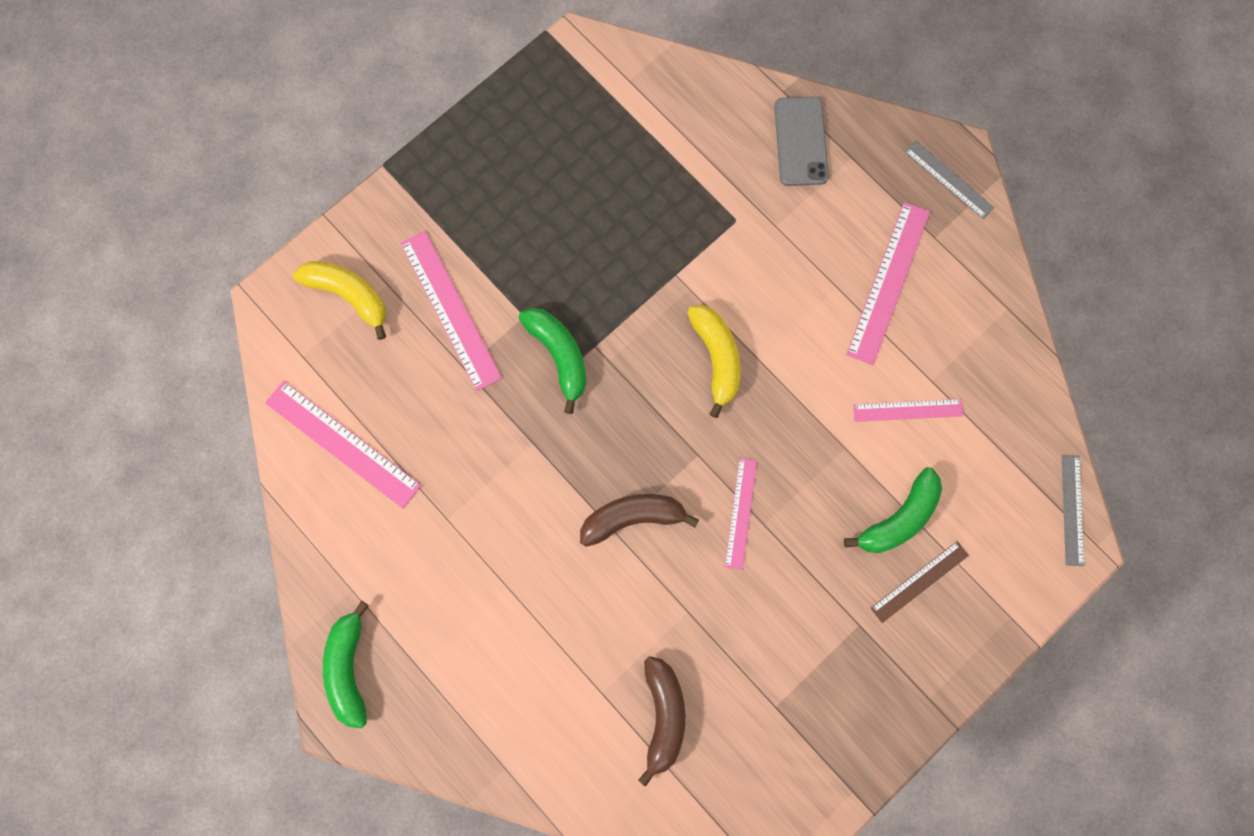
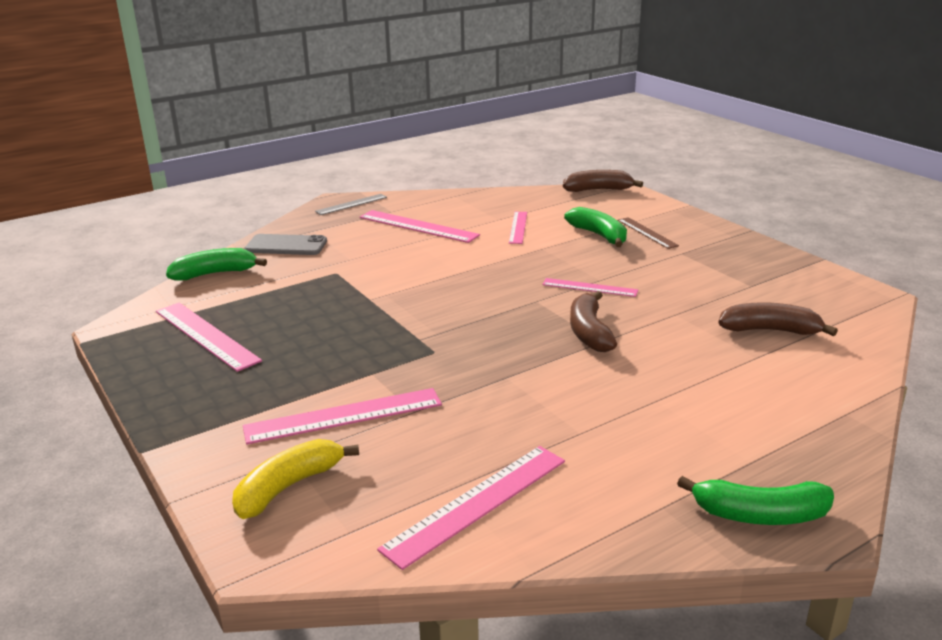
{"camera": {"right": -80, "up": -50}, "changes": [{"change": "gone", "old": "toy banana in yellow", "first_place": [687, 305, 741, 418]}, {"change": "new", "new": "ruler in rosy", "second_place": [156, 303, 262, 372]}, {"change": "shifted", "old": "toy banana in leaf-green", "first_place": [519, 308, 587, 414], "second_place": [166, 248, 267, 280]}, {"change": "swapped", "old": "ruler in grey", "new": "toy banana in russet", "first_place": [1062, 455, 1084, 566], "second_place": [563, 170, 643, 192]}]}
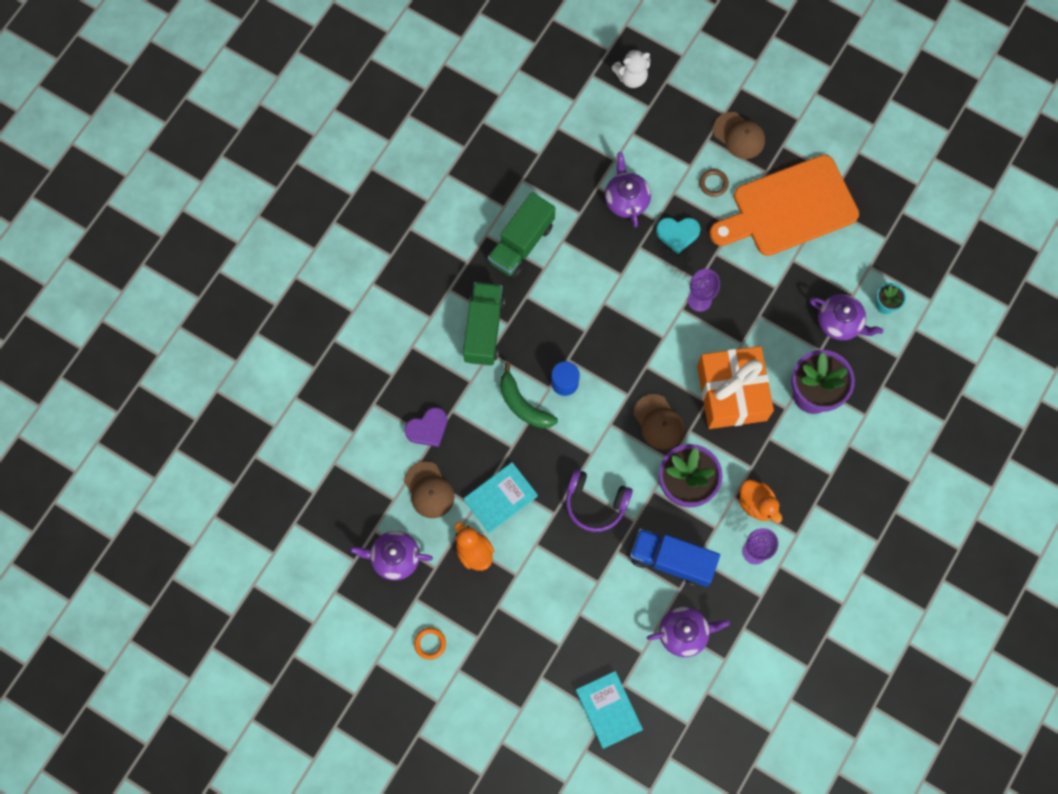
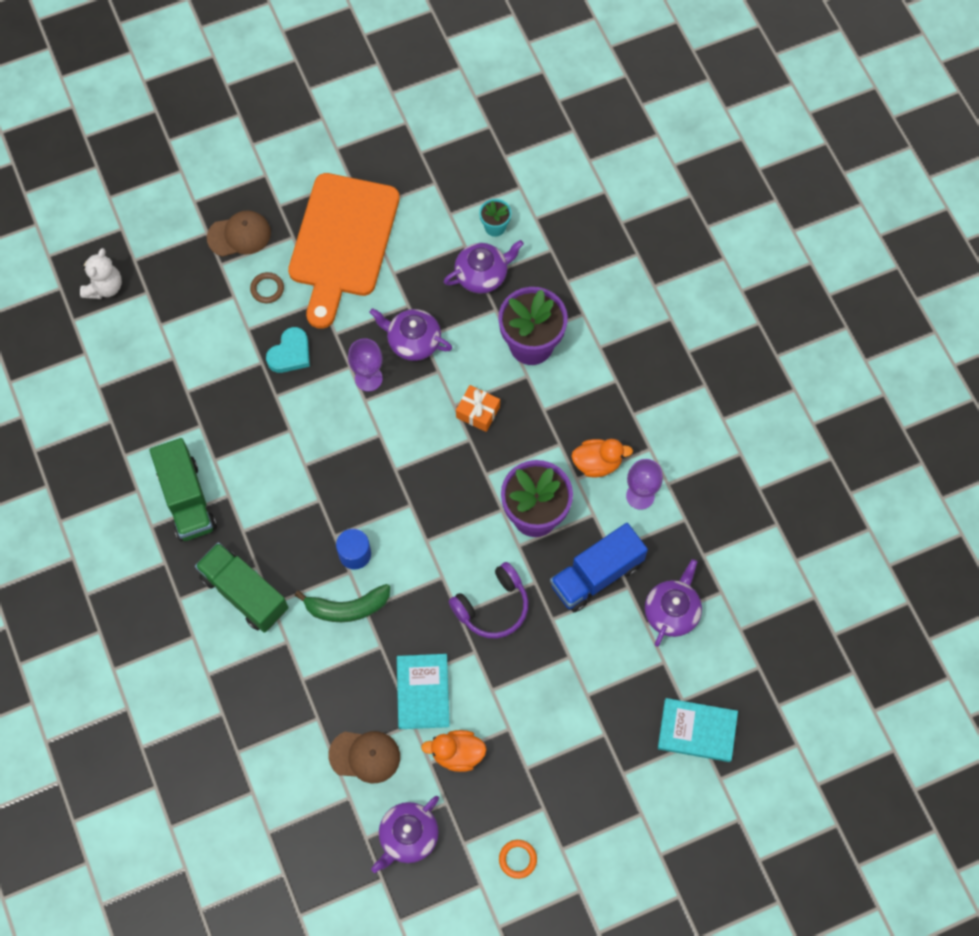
{"camera": {"right": -55, "up": -5}, "changes": [{"change": "gone", "old": "love heart in purple", "first_place": [404, 407, 447, 447]}, {"change": "gone", "old": "cap in russet", "first_place": [633, 394, 684, 450]}, {"change": "shifted", "old": "teapot in purple", "first_place": [605, 152, 651, 227], "second_place": [370, 308, 452, 361]}, {"change": "scaled", "old": "wrapped gift in bright orange", "first_place": [697, 346, 774, 429], "second_place": [456, 385, 500, 432], "factor": 0.45}]}
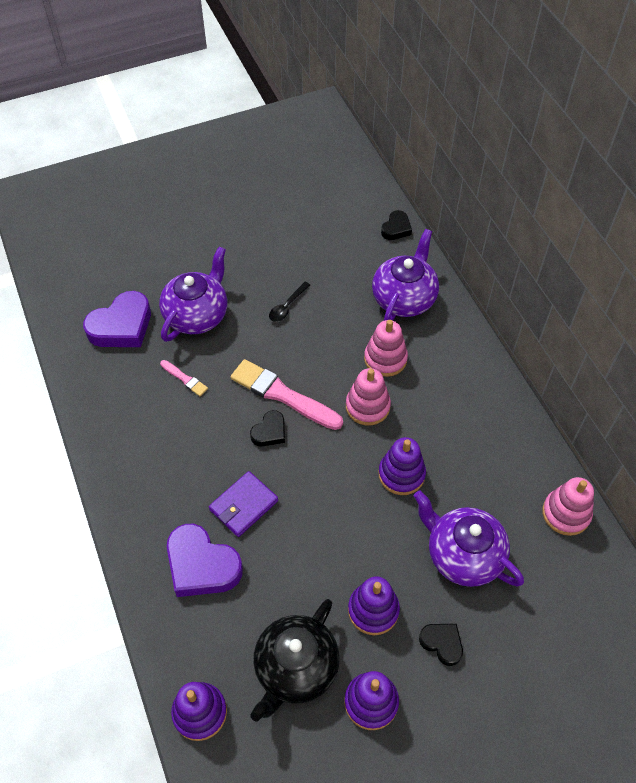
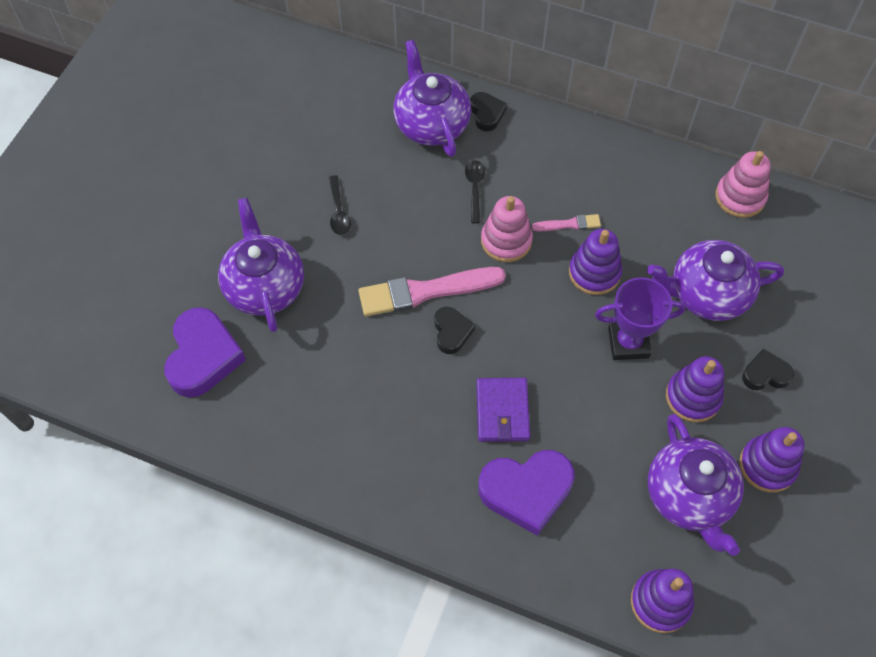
{"camera": {"right": -45, "up": 5}, "changes": [{"change": "new", "new": "award cup in purple", "second_place": [595, 277, 685, 360]}, {"change": "shifted", "old": "paint brush in rosy", "first_place": [160, 360, 208, 396], "second_place": [532, 214, 601, 231]}, {"change": "shifted", "old": "love heart in black", "first_place": [381, 210, 412, 240], "second_place": [470, 92, 507, 131]}, {"change": "swapped", "old": "stacking toy in rosy", "new": "teaspoon in black", "first_place": [364, 320, 408, 377], "second_place": [465, 160, 485, 224]}, {"change": "repainted", "old": "teapot in black", "new": "teapot in purple", "first_place": [251, 599, 340, 721], "second_place": [648, 414, 744, 556]}]}
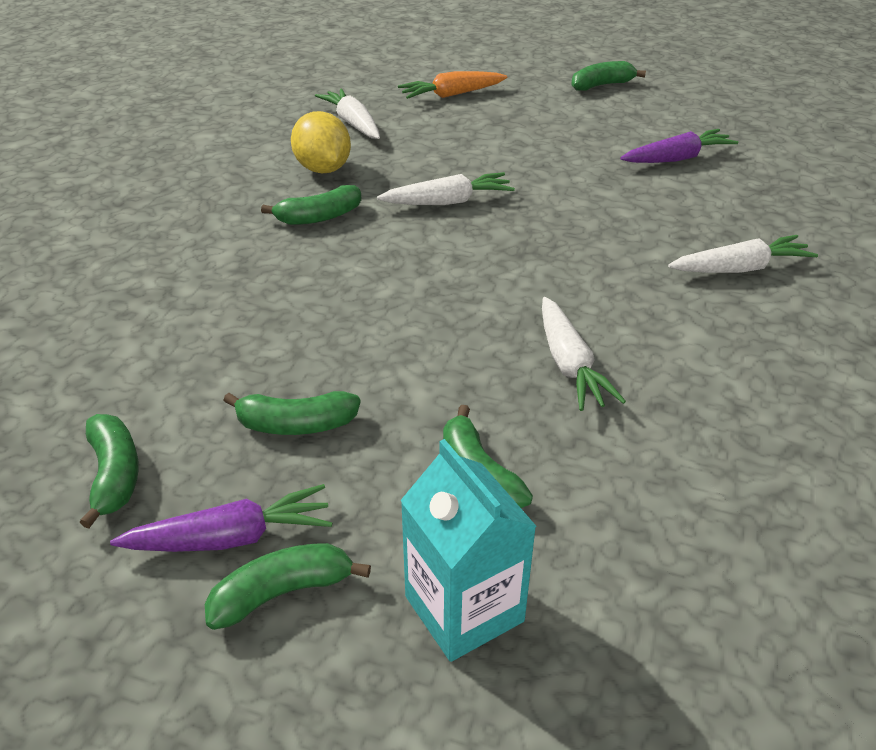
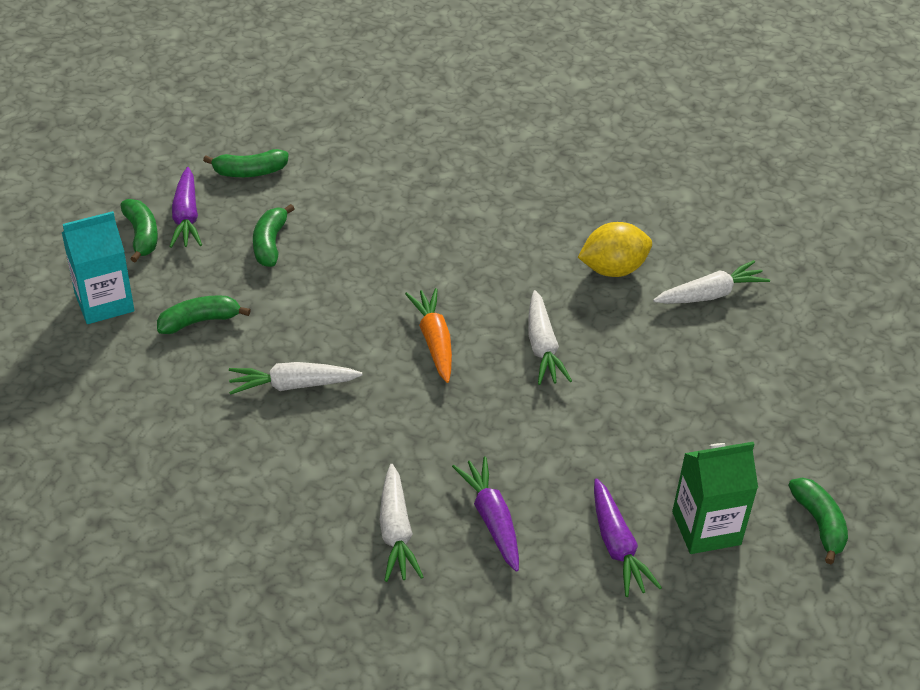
{"camera": {"right": 95, "up": 5}, "changes": [{"change": "gone", "old": "toy banana in leaf-green", "first_place": [261, 185, 362, 225]}, {"change": "new", "new": "carrot in purple", "second_place": [452, 456, 519, 572]}, {"change": "new", "new": "milk carton in leaf-green", "second_place": [672, 442, 758, 554]}, {"change": "shifted", "old": "carrot in bright orange", "first_place": [398, 71, 507, 99], "second_place": [405, 288, 452, 383]}]}
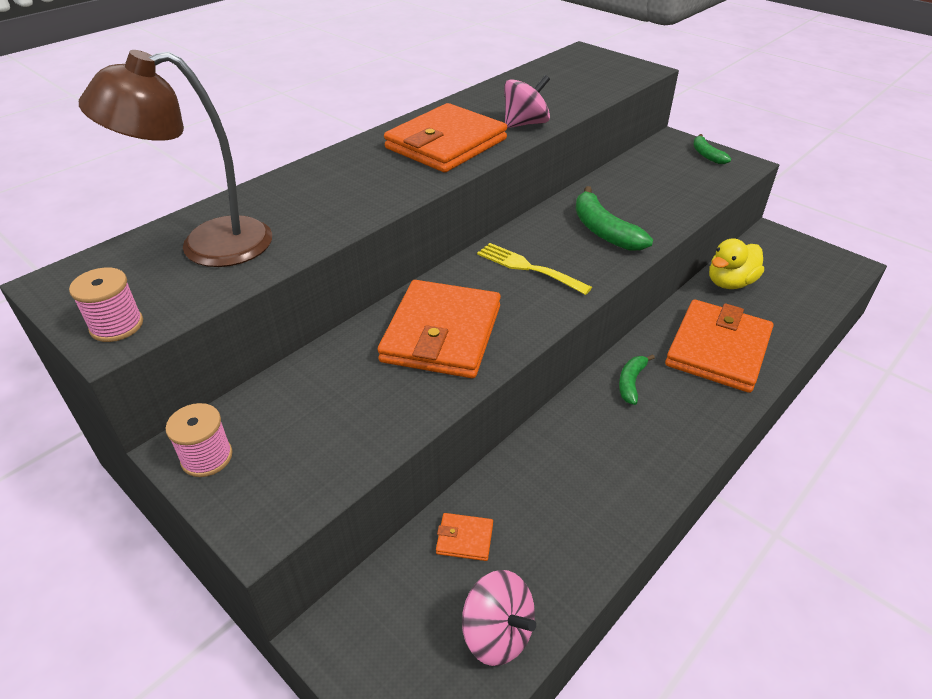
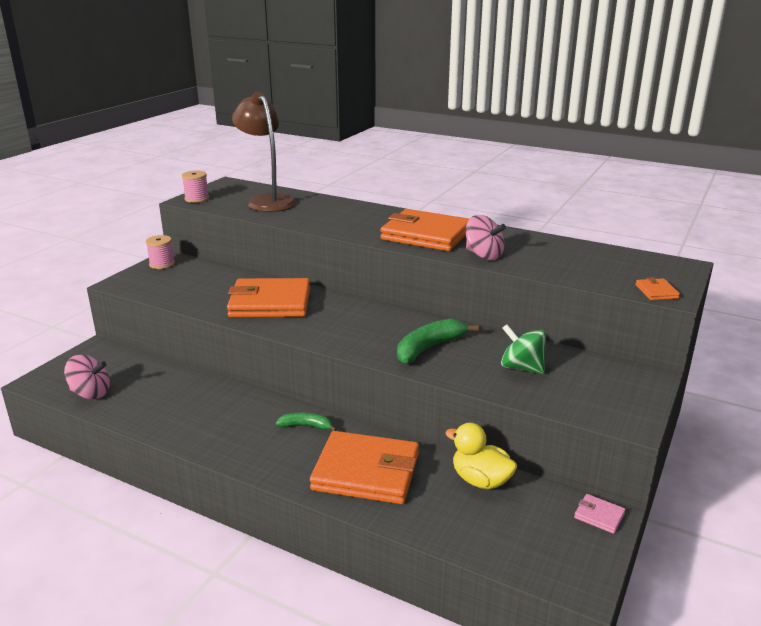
{"camera": {"right": 75, "up": -15}, "changes": [{"change": "gone", "old": "fork in yellow", "first_place": [477, 243, 592, 295]}, {"change": "gone", "old": "toy banana in leaf-green", "first_place": [693, 134, 731, 164]}, {"change": "new", "new": "toy top in leaf-green", "second_place": [501, 324, 546, 374]}, {"change": "new", "new": "billfold in rosy", "second_place": [574, 494, 626, 534]}, {"change": "shifted", "old": "billfold in bright orange", "first_place": [436, 513, 493, 561], "second_place": [635, 277, 680, 300]}, {"change": "rotated", "old": "toy top in rosy", "first_place": [462, 570, 536, 666], "second_place": [64, 355, 110, 399], "degrees": -105}]}
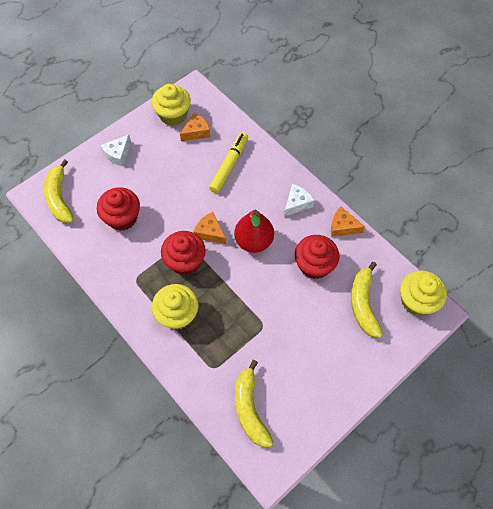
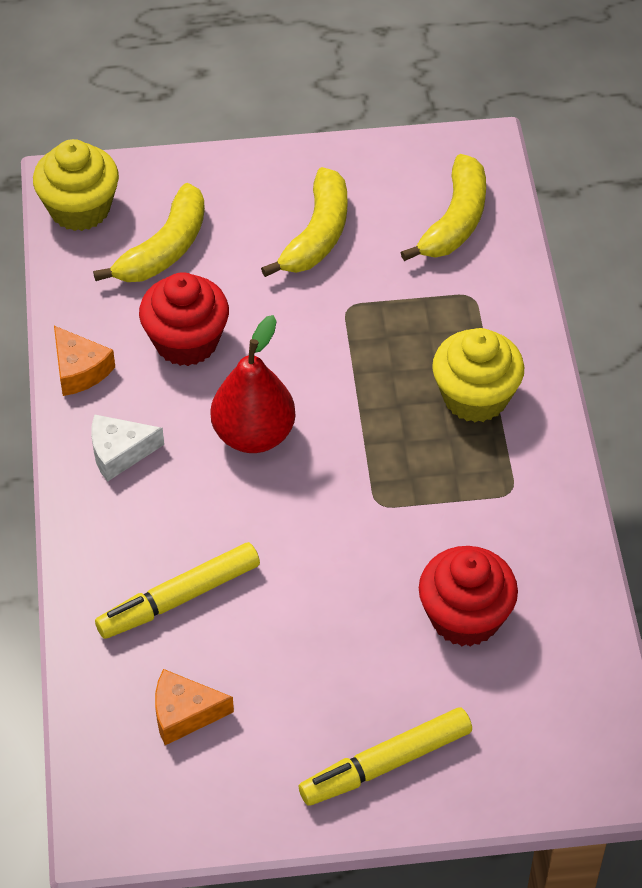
{"camera": {"right": -145, "up": -10}, "changes": [{"change": "gone", "old": "fairy cake in yellow", "first_place": [152, 84, 191, 126]}, {"change": "gone", "old": "fairy cake in crimson", "first_place": [161, 231, 206, 275]}, {"change": "gone", "old": "cheese wedge in bright orange", "first_place": [194, 212, 226, 244]}, {"change": "shifted", "old": "toy banana in yellow", "first_place": [44, 159, 74, 223], "second_place": [261, 167, 347, 277]}, {"change": "swapped", "old": "cheese wedge in pure white", "new": "marker in yellow", "first_place": [100, 135, 131, 166], "second_place": [299, 708, 472, 806]}]}
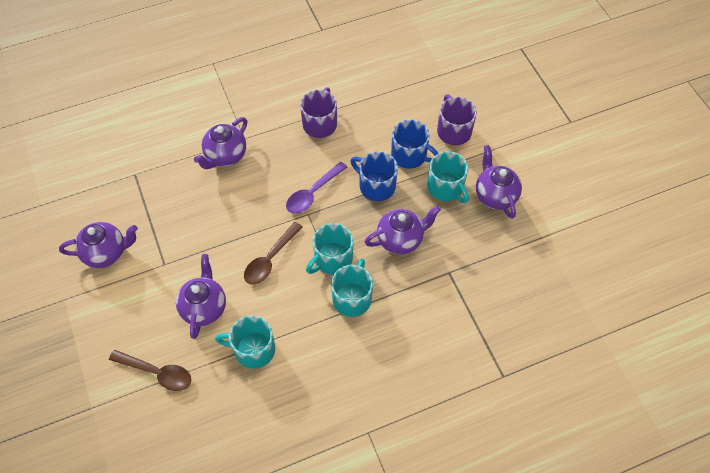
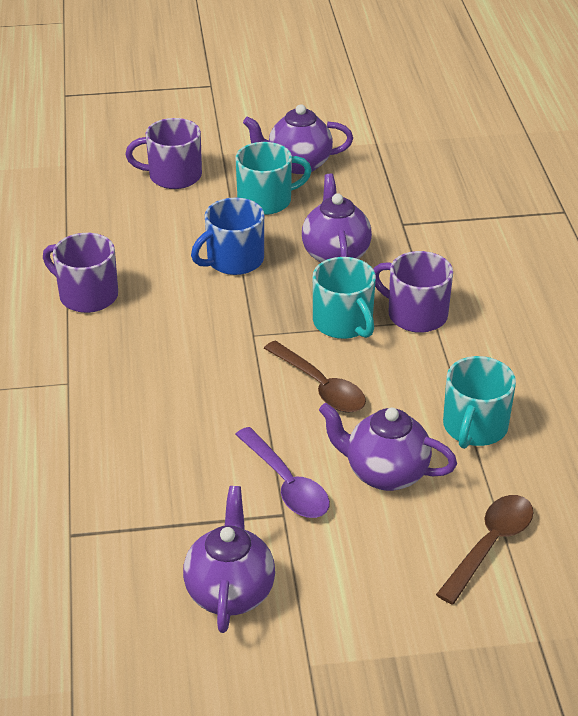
{"camera": {"right": -75, "up": -20}, "changes": [{"change": "gone", "old": "teapot in purple", "first_place": [194, 117, 247, 169]}, {"change": "gone", "old": "coffee mug in royal blue", "first_place": [391, 120, 439, 169]}, {"change": "shifted", "old": "teaspoon in purple", "first_place": [286, 162, 347, 214], "second_place": [235, 427, 330, 518]}, {"change": "repainted", "old": "coffee mug in turquoise", "new": "coffee mug in purple", "first_place": [331, 259, 373, 317], "second_place": [373, 251, 453, 333]}]}
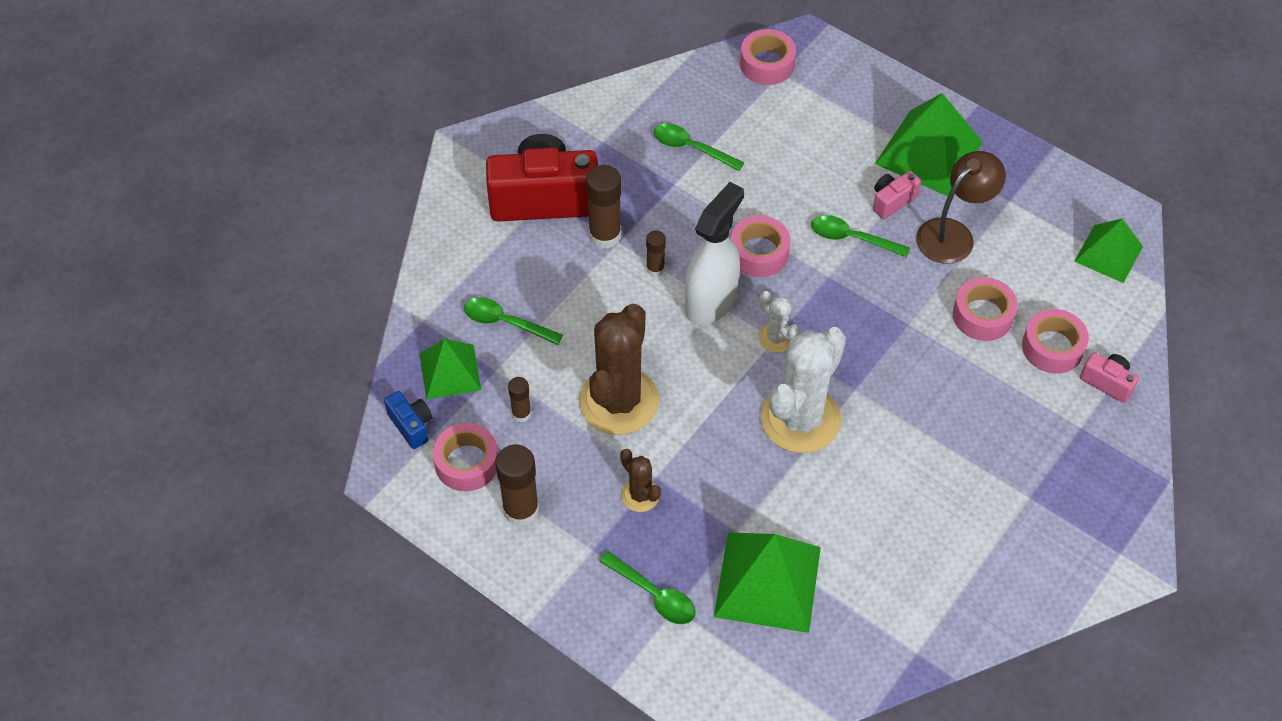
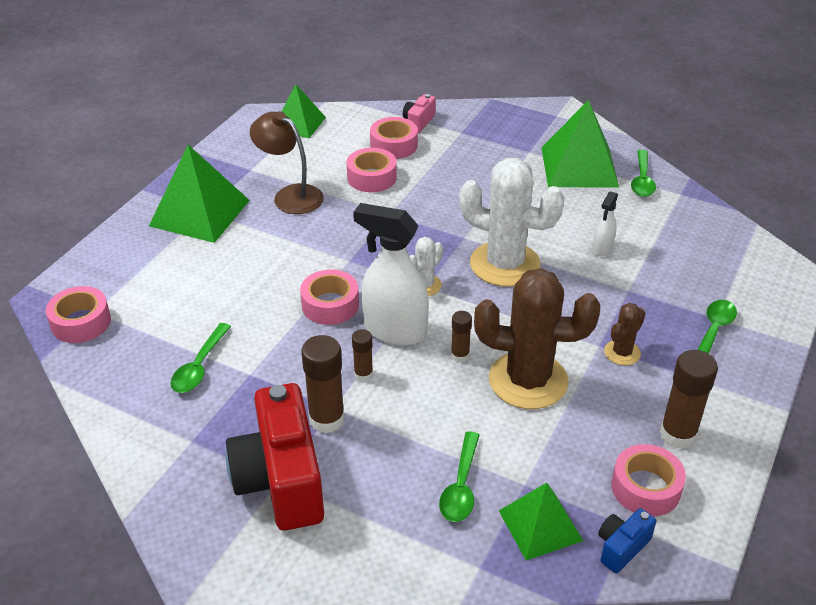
{"camera": {"right": -100, "up": -15}, "changes": [{"change": "gone", "old": "compact camera in rosy", "first_place": [873, 171, 921, 219]}, {"change": "new", "new": "sprayer in pure white", "second_place": [592, 191, 618, 256]}, {"change": "shifted", "old": "glue in russet", "first_place": [508, 377, 531, 422], "second_place": [451, 311, 472, 362]}, {"change": "shifted", "old": "pyramid shape in leaf-green", "first_place": [714, 532, 821, 633], "second_place": [541, 100, 619, 187]}, {"change": "shifted", "old": "teaspoon in leaf-green", "first_place": [811, 215, 910, 258], "second_place": [631, 150, 656, 197]}]}
